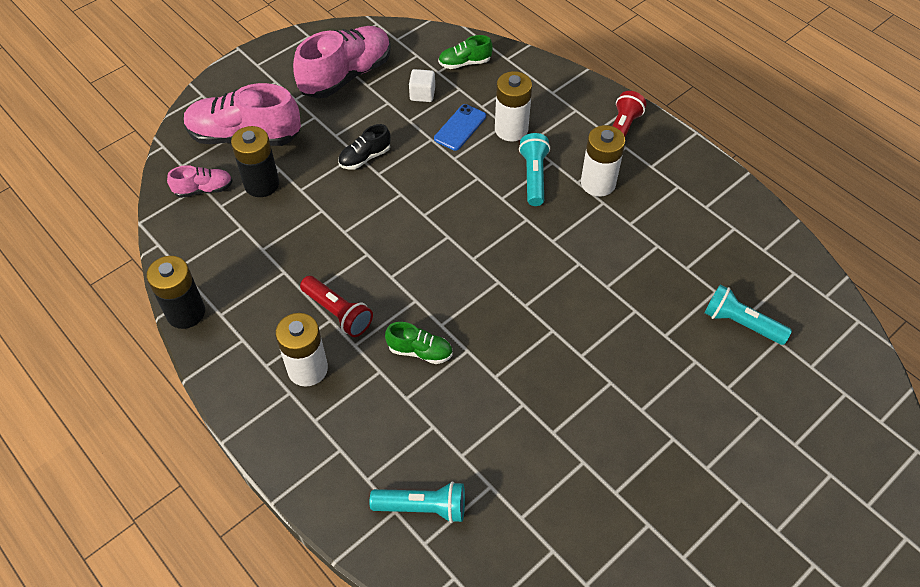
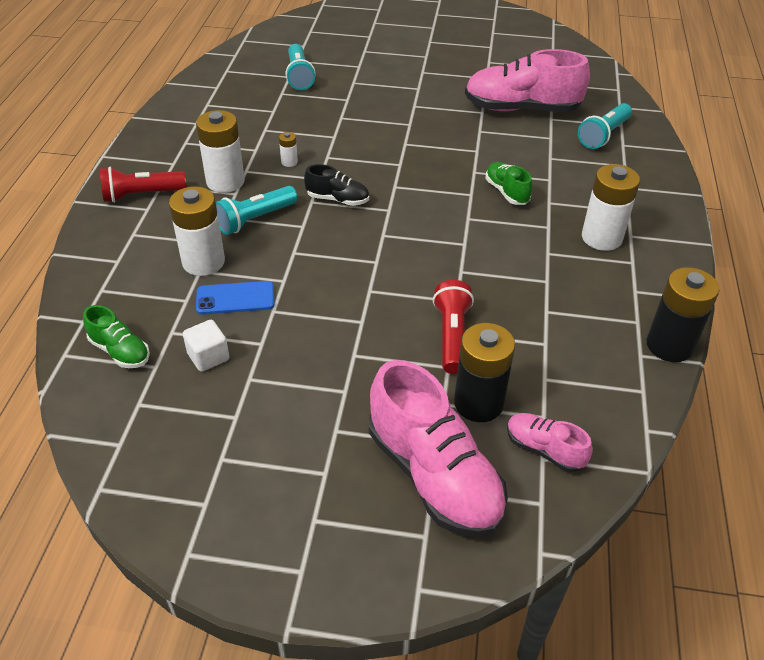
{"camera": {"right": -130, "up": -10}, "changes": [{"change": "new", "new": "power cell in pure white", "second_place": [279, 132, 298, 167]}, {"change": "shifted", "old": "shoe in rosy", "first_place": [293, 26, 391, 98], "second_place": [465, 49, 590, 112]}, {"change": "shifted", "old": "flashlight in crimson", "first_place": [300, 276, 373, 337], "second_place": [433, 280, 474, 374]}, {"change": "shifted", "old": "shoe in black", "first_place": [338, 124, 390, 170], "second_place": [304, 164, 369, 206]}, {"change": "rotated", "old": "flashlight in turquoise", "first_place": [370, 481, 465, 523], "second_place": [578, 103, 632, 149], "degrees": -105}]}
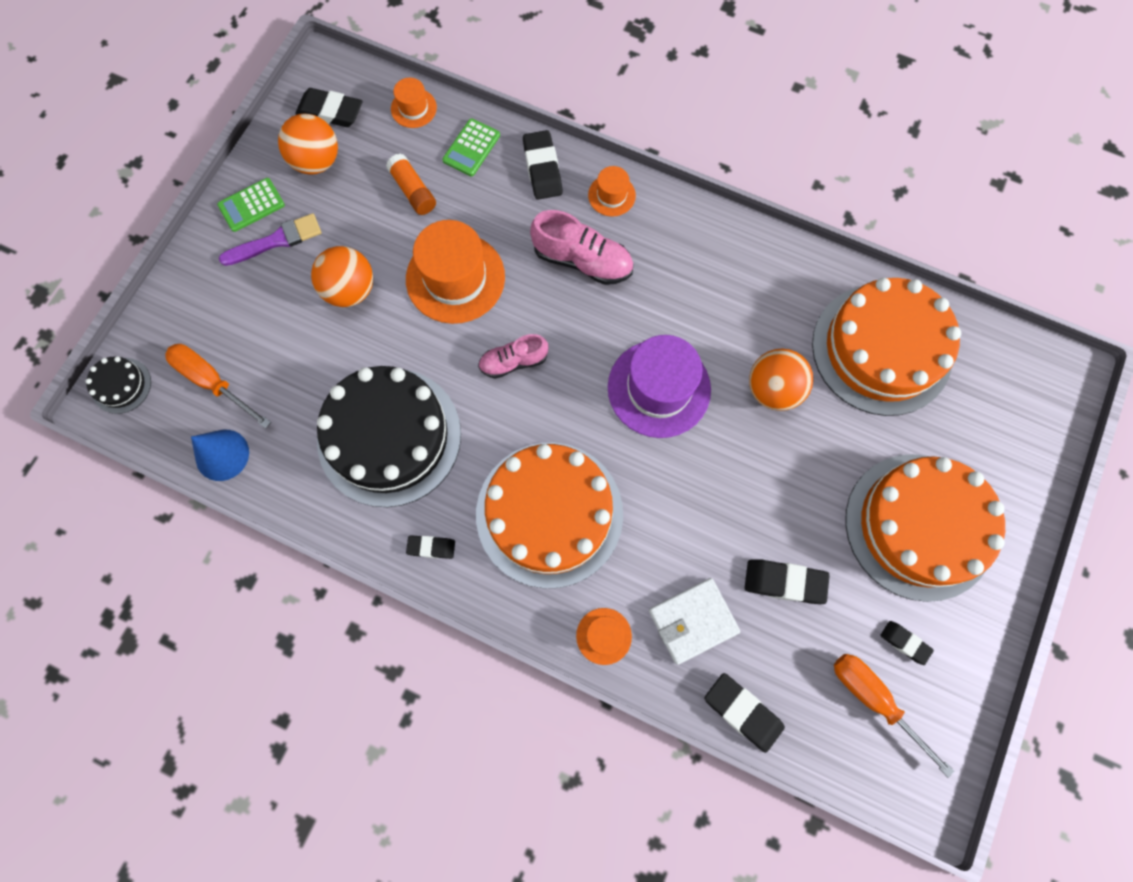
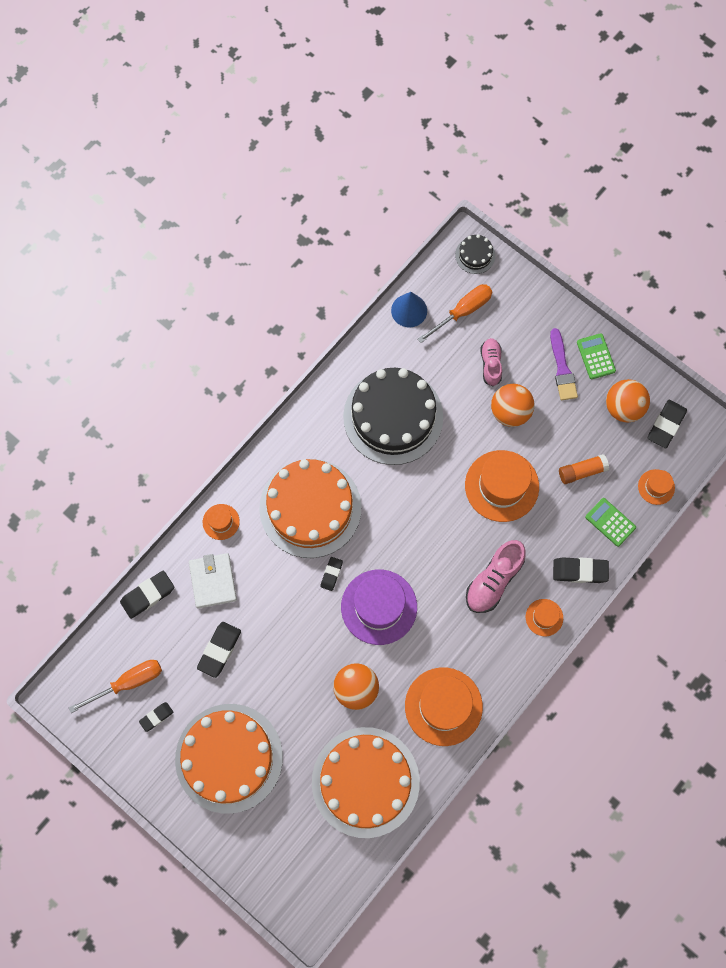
{"camera": {"right": 105, "up": 0}, "changes": [{"change": "new", "new": "tall hat in bright orange", "second_place": [405, 667, 483, 746]}, {"change": "shifted", "old": "gum eraser in black", "first_place": [406, 535, 455, 559], "second_place": [320, 557, 343, 591]}, {"change": "shifted", "old": "shoe in rosy", "first_place": [478, 334, 549, 379], "second_place": [481, 338, 502, 386]}]}
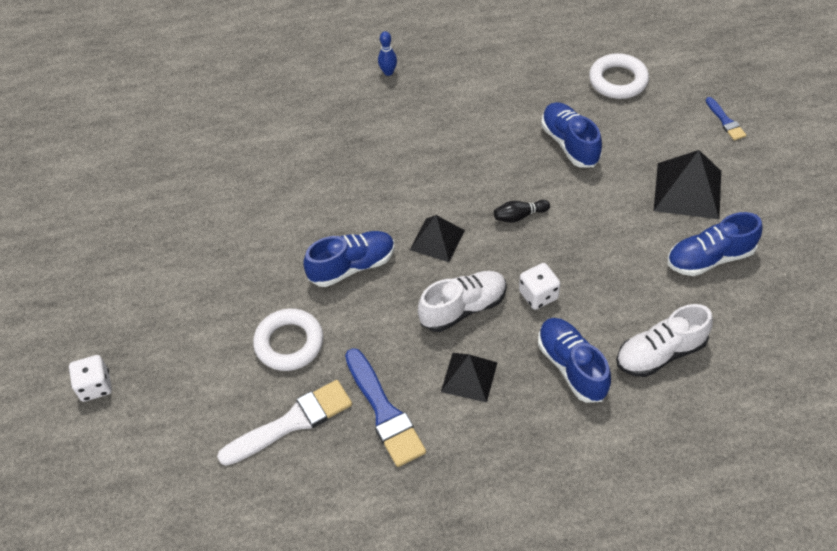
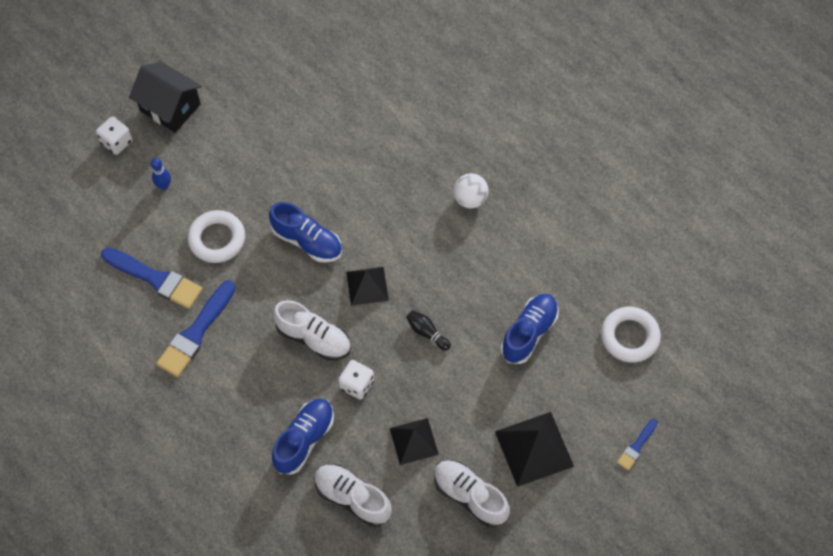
{"camera": {"right": 55, "up": 10}, "changes": [{"change": "new", "new": "toy house in black", "second_place": [129, 62, 202, 133]}, {"change": "new", "new": "play ball in pure white", "second_place": [454, 173, 489, 208]}, {"change": "shifted", "old": "bowling pin in royal blue", "first_place": [378, 31, 397, 76], "second_place": [151, 158, 171, 190]}, {"change": "shifted", "old": "pyramid shape in black", "first_place": [441, 353, 498, 403], "second_place": [390, 418, 439, 465]}, {"change": "repainted", "old": "paint brush in pure white", "new": "paint brush in royal blue", "first_place": [217, 380, 352, 466], "second_place": [101, 248, 203, 309]}, {"change": "repainted", "old": "shoe in royal blue", "new": "shoe in pure white", "first_place": [667, 212, 763, 276], "second_place": [434, 460, 510, 527]}]}
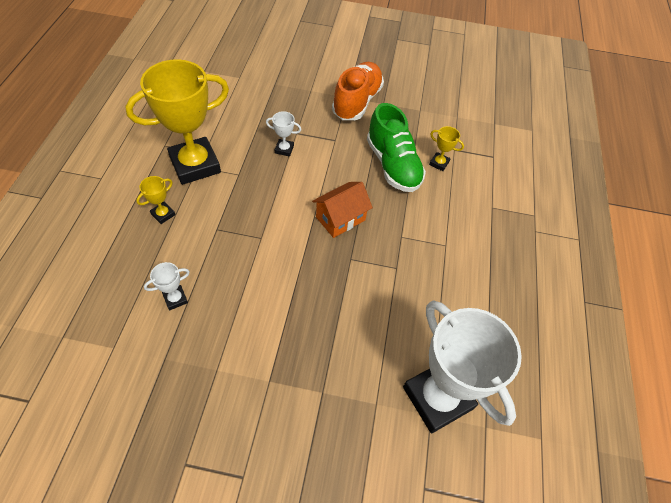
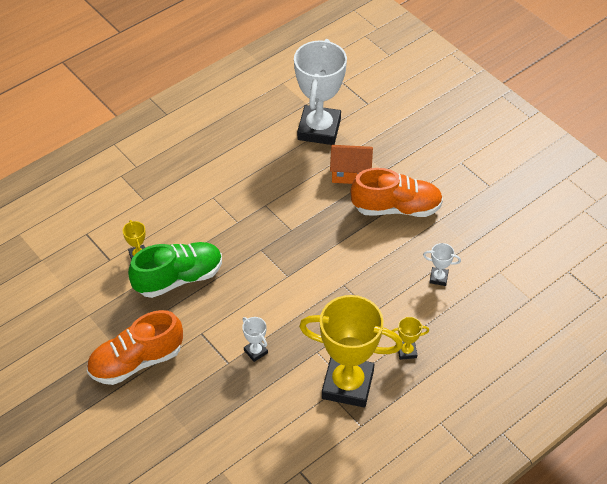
{"camera": {"right": -135, "up": -5}, "changes": [{"change": "new", "new": "shoe in bright orange", "second_place": [351, 168, 443, 217]}, {"change": "shifted", "old": "toy house in bright orange", "first_place": [312, 182, 373, 238], "second_place": [330, 145, 373, 184]}, {"change": "rotated", "old": "shoe in leaf-green", "first_place": [367, 103, 426, 192], "second_place": [128, 242, 222, 298], "degrees": 45}]}
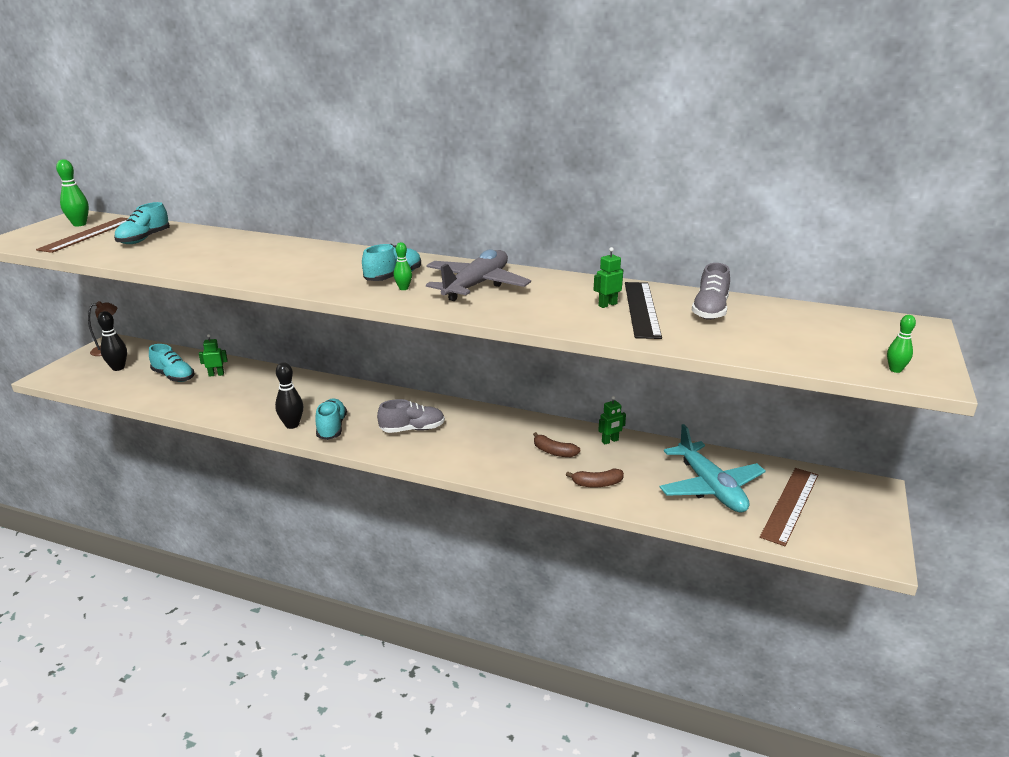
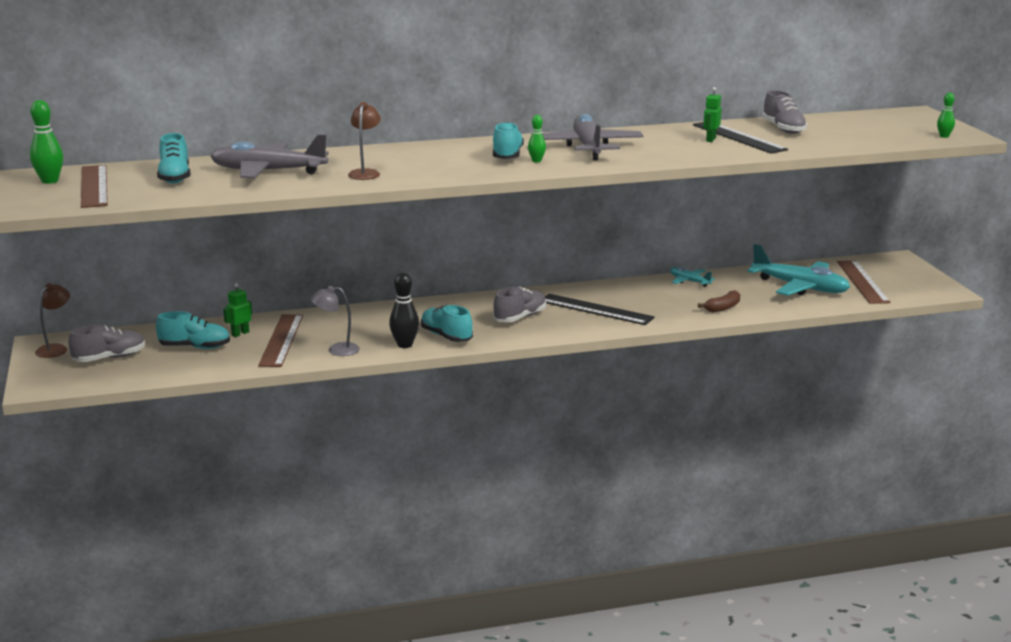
{"camera": {"right": -35, "up": -5}, "changes": [{"change": "gone", "old": "toy banana in russet", "first_place": [533, 432, 580, 457]}, {"change": "new", "new": "toy plane in grey", "second_place": [211, 134, 329, 178]}, {"change": "new", "new": "ruler in russet", "second_place": [258, 314, 303, 367]}, {"change": "new", "new": "desk lamp in grey", "second_place": [311, 286, 360, 356]}, {"change": "new", "new": "desk lamp in russet", "second_place": [348, 102, 381, 180]}, {"change": "new", "new": "ruler in black", "second_place": [545, 294, 655, 325]}, {"change": "swapped", "old": "bowling pin in black", "new": "shoe in grey", "first_place": [98, 311, 127, 371], "second_place": [69, 325, 145, 362]}, {"change": "swapped", "old": "toy robot in leaf-green", "new": "toy plane in turquoise", "first_place": [598, 396, 626, 444], "second_place": [670, 267, 715, 287]}]}
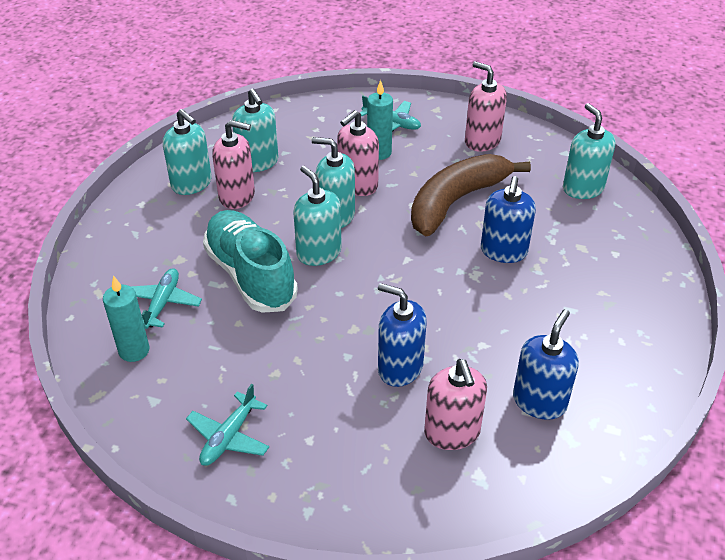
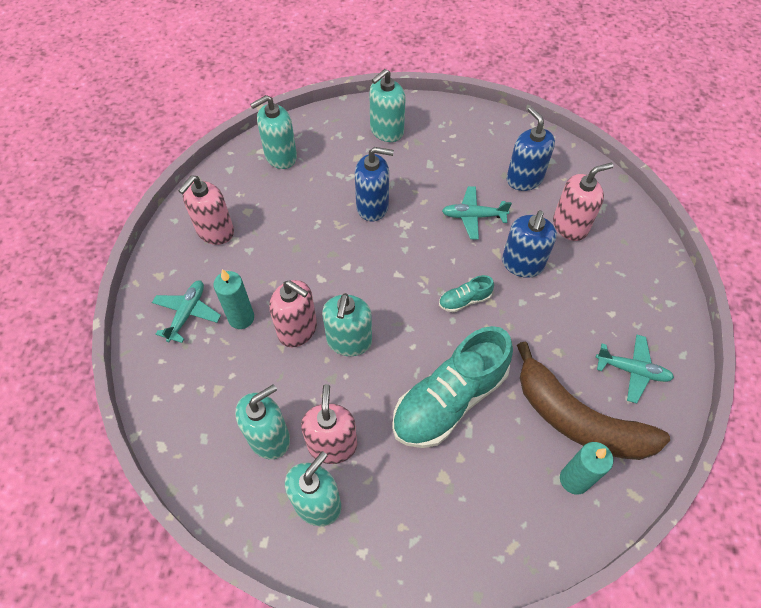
{"camera": {"right": -100, "up": 15}, "changes": [{"change": "new", "new": "shoe in turquoise", "second_place": [439, 275, 494, 312]}, {"change": "shifted", "old": "toy plane in turquoise", "first_place": [131, 268, 202, 329], "second_place": [442, 186, 512, 240]}, {"change": "shifted", "old": "soap pump in turquoise", "first_place": [293, 166, 342, 266], "second_place": [369, 69, 406, 142]}, {"change": "shifted", "old": "toy banana in russet", "first_place": [411, 154, 531, 236], "second_place": [517, 341, 670, 460]}, {"change": "rotated", "old": "soap pump in royal blue", "first_place": [513, 309, 579, 420], "second_place": [507, 107, 555, 191], "degrees": 45}]}
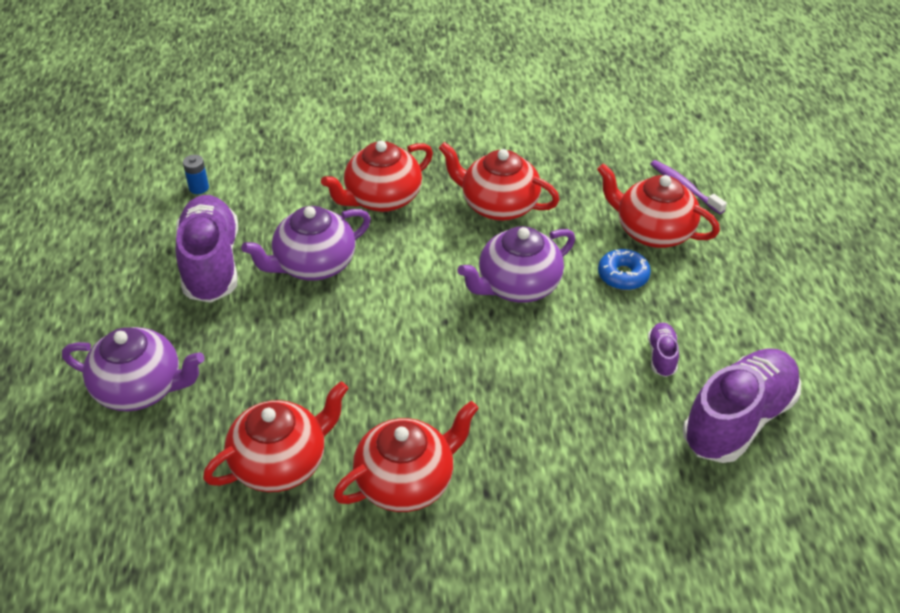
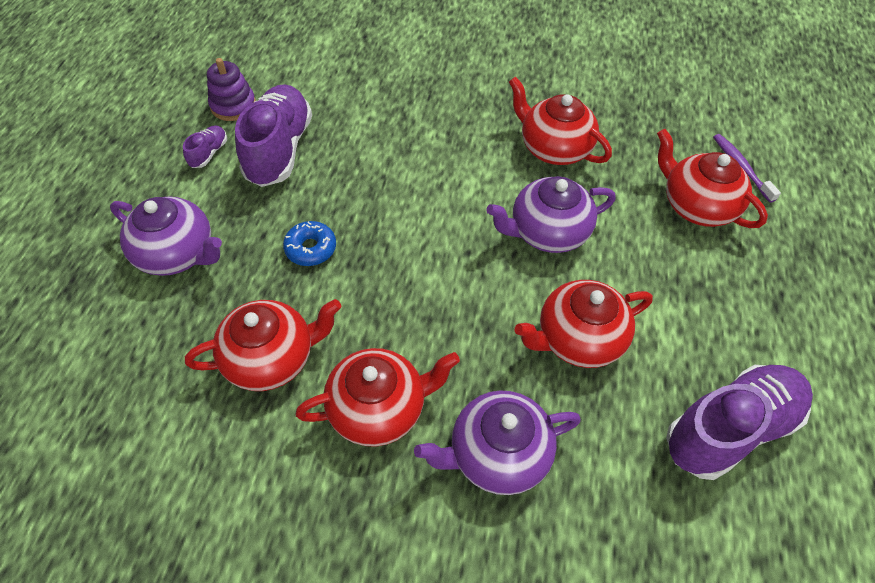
{"camera": {"right": 15, "up": 10}, "changes": [{"change": "gone", "old": "power cell in royal blue", "first_place": [183, 155, 209, 194]}, {"change": "new", "new": "stacking toy in purple", "second_place": [207, 58, 256, 121]}, {"change": "shifted", "old": "teapot in purple", "first_place": [241, 206, 371, 281], "second_place": [414, 390, 581, 495]}, {"change": "shifted", "old": "teapot in crimson", "first_place": [321, 141, 433, 212], "second_place": [515, 280, 653, 368]}, {"change": "shifted", "old": "doughnut in royal blue", "first_place": [598, 249, 651, 290], "second_place": [283, 221, 336, 266]}, {"change": "shifted", "old": "shoe in purple", "first_place": [648, 323, 679, 377], "second_place": [183, 125, 227, 168]}]}
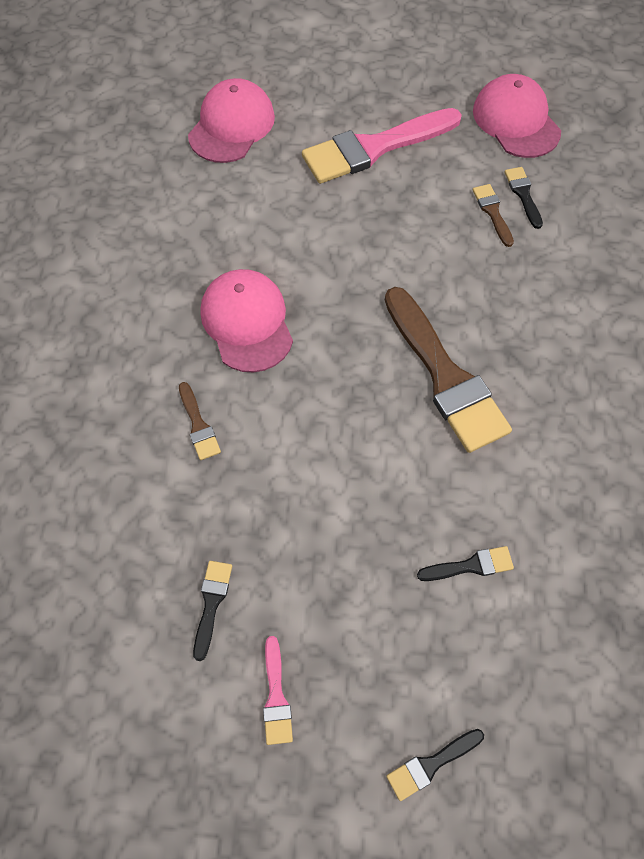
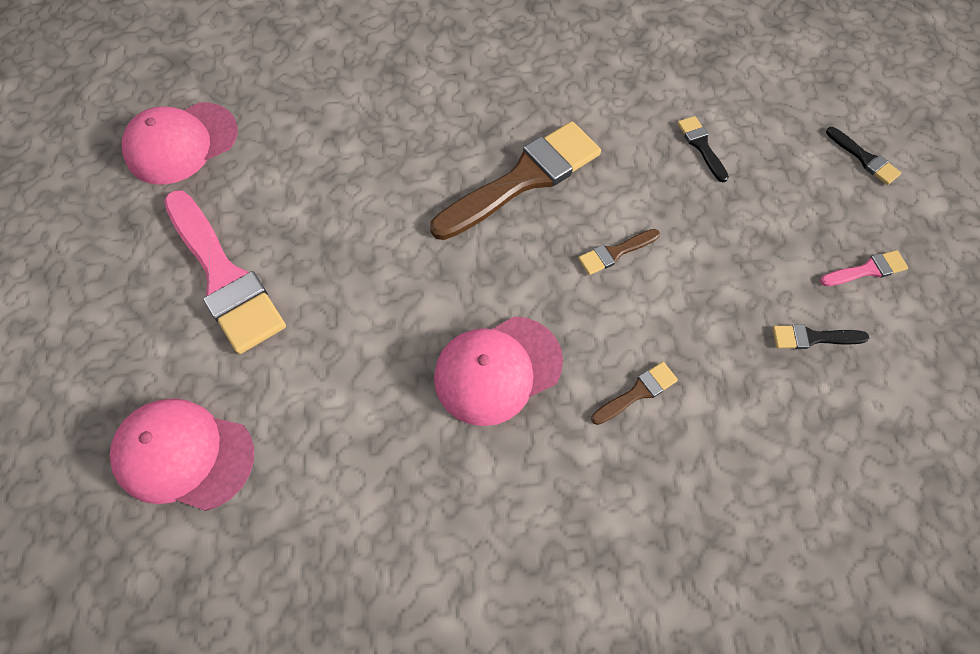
{"camera": {"right": -100, "up": 0}, "changes": [{"change": "gone", "old": "paint brush in black", "first_place": [504, 167, 543, 229]}, {"change": "shifted", "old": "paint brush in russet", "first_place": [472, 184, 514, 247], "second_place": [578, 229, 660, 275]}]}
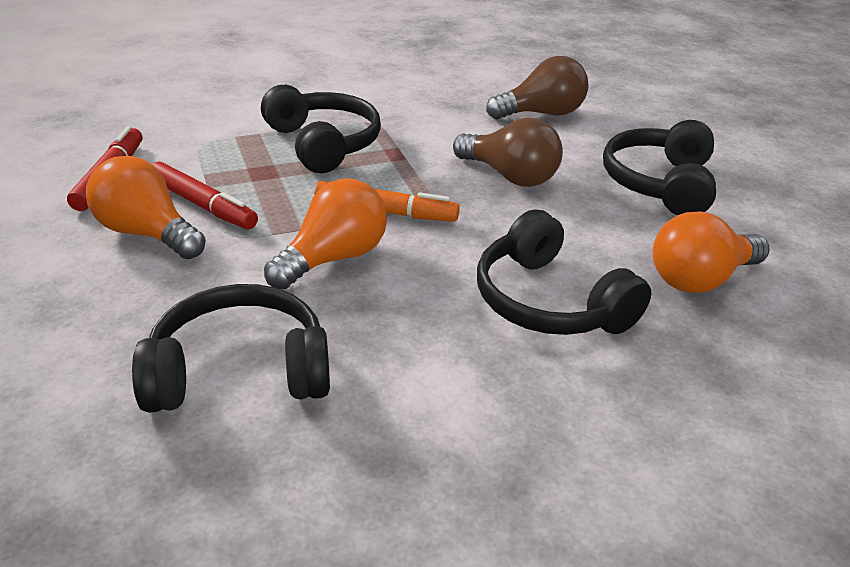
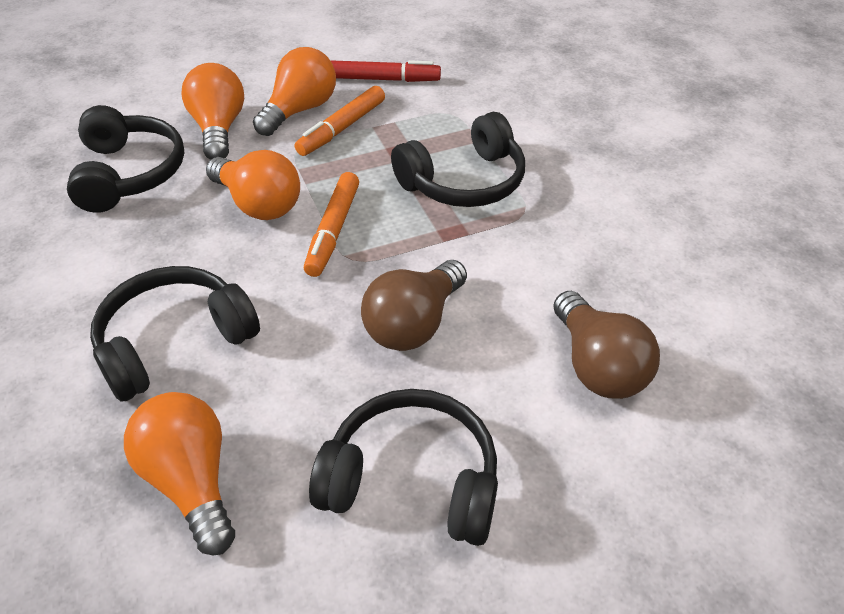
{"camera": {"right": 90, "up": 10}, "changes": [{"change": "new", "new": "lightbulb in bright orange", "second_place": [182, 63, 244, 160]}, {"change": "repainted", "old": "marker in crimson", "new": "marker in bright orange", "first_place": [152, 161, 258, 229], "second_place": [295, 86, 385, 156]}]}
